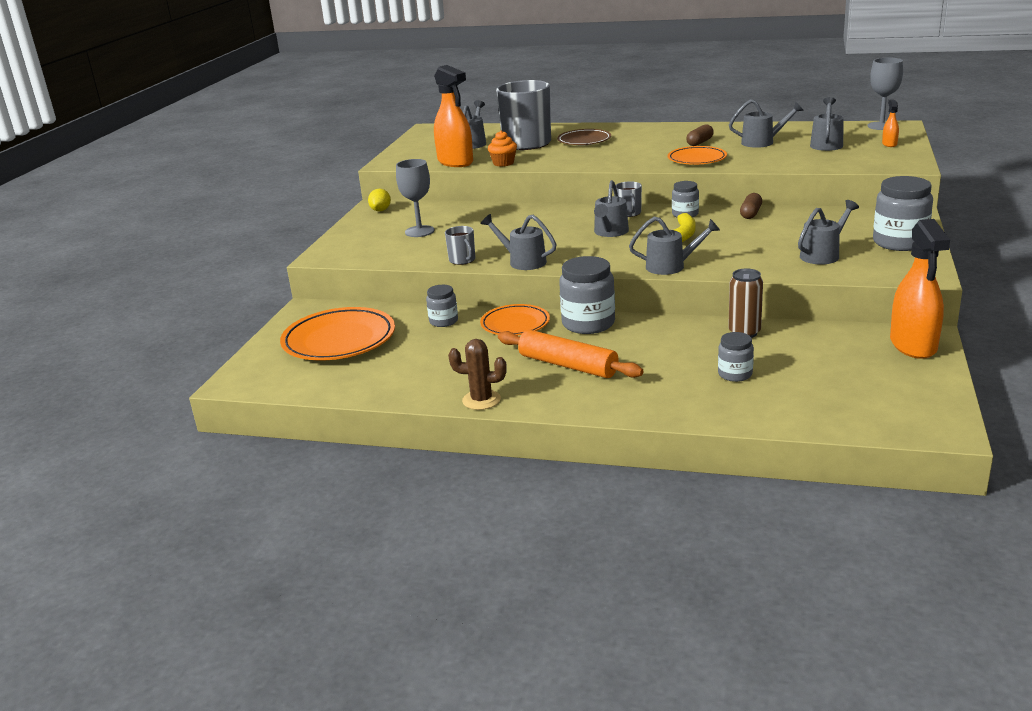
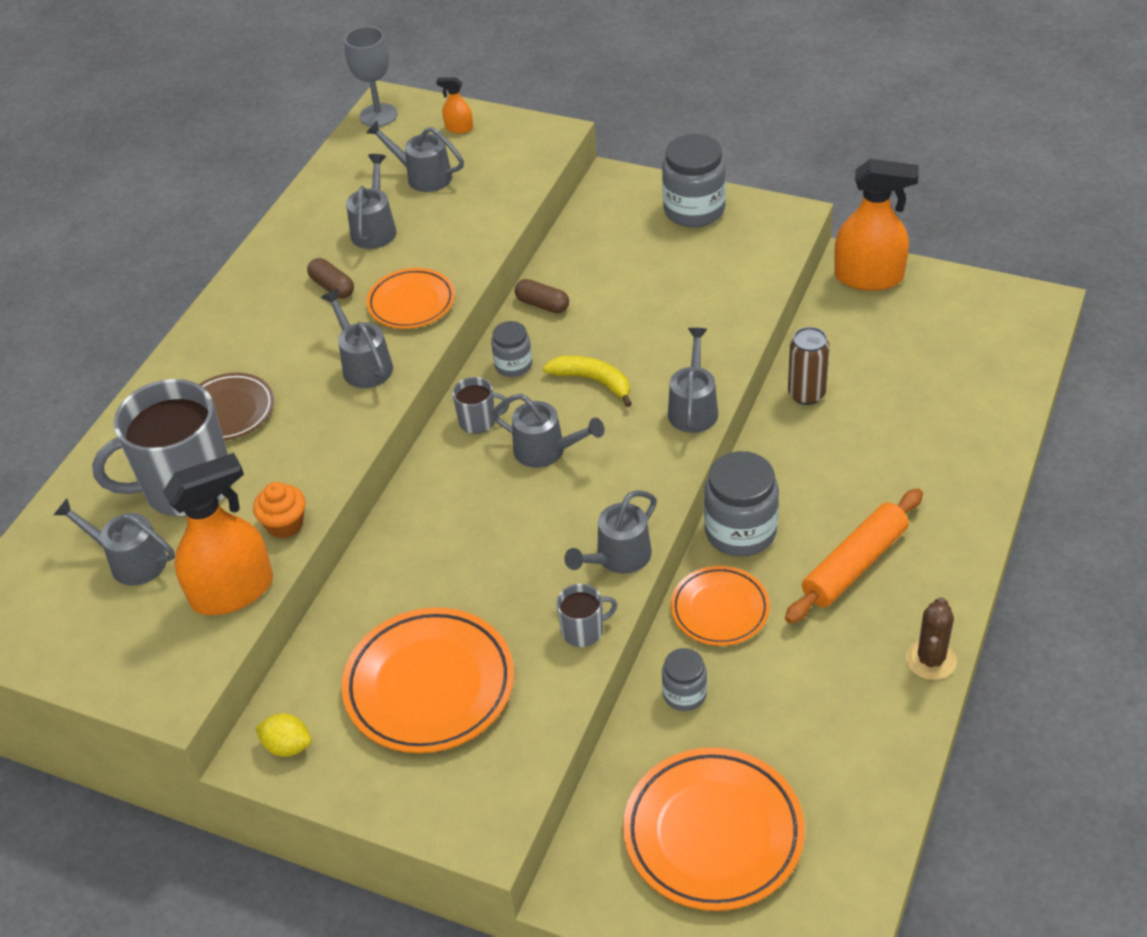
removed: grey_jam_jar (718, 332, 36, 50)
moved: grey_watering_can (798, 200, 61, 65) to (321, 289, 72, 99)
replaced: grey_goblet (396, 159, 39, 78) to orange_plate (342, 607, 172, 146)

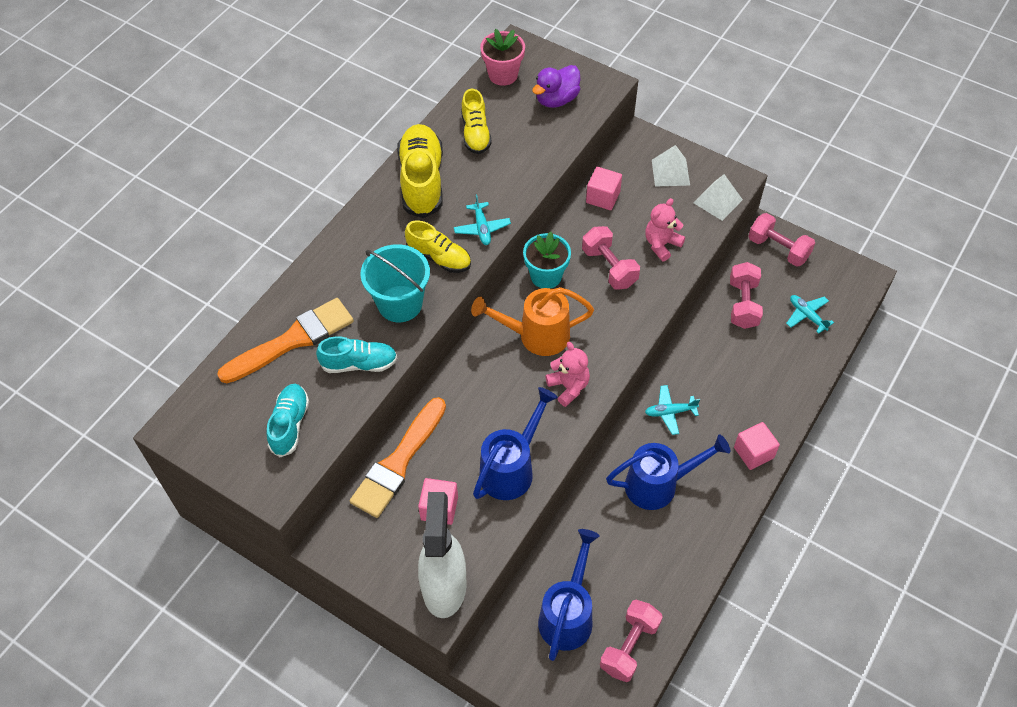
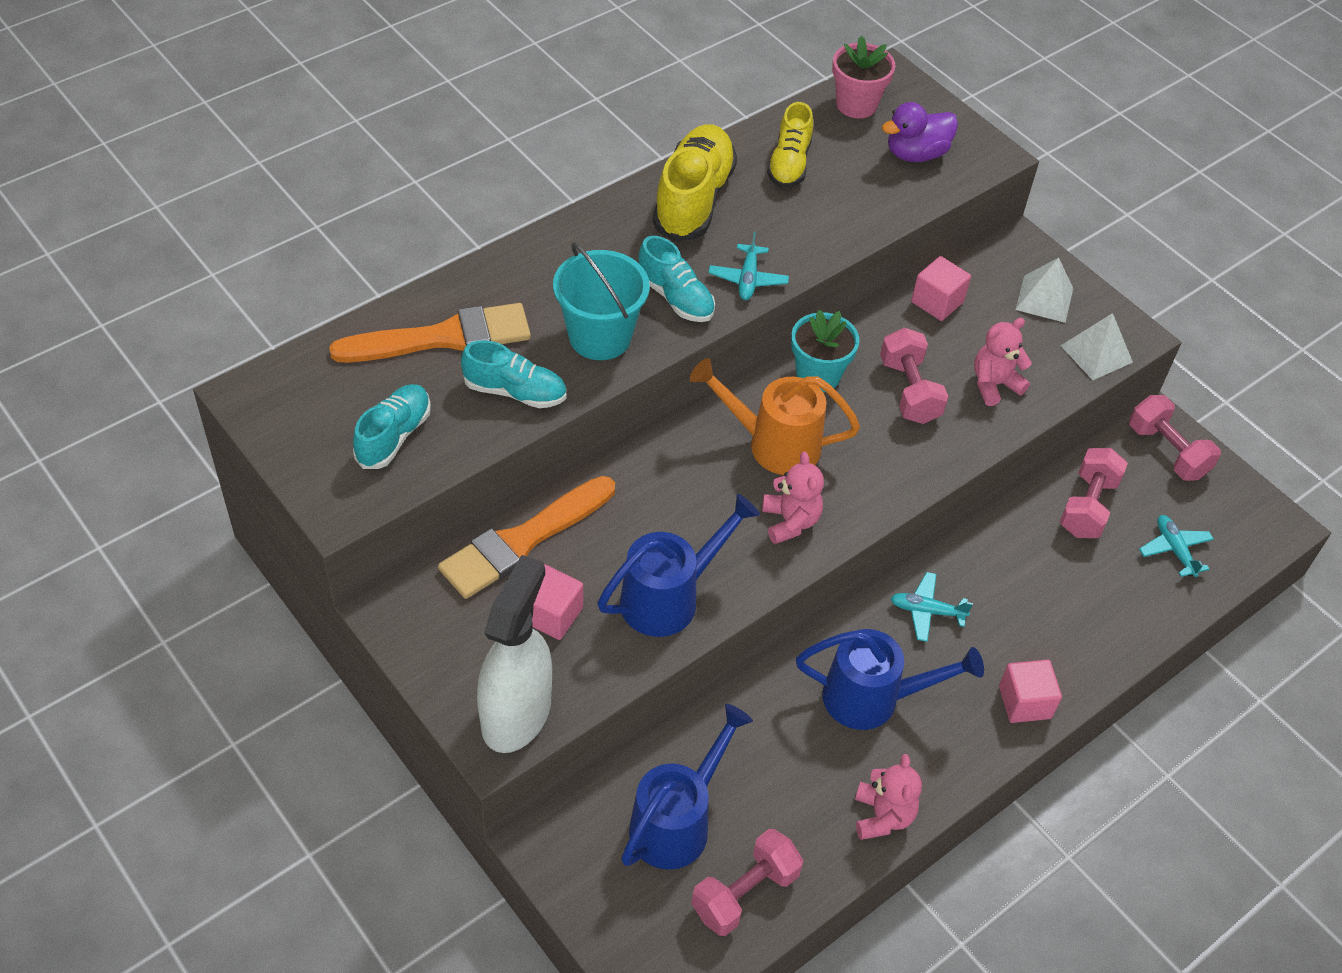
added: rosy_teddy (855, 754, 67, 86)
recoloured: bright_yellow_sneaker (405, 220, 66, 53) to turquoise_sneaker (639, 236, 76, 86)

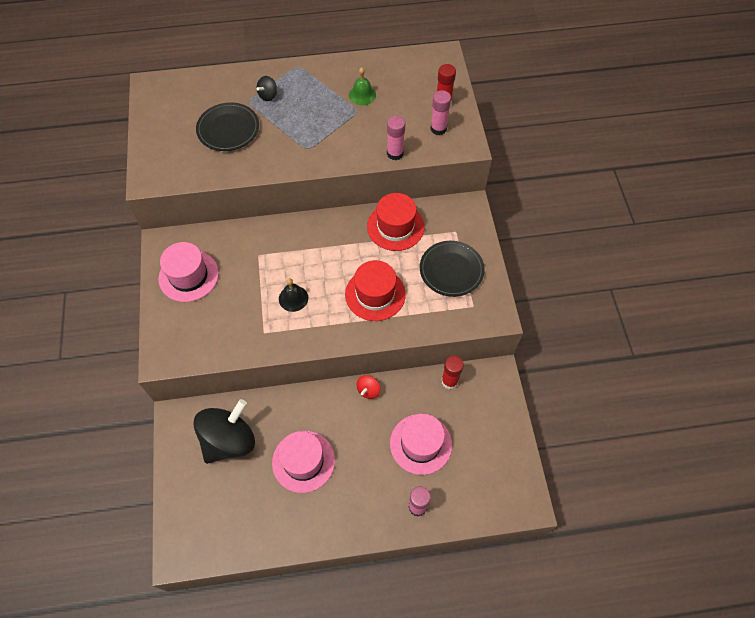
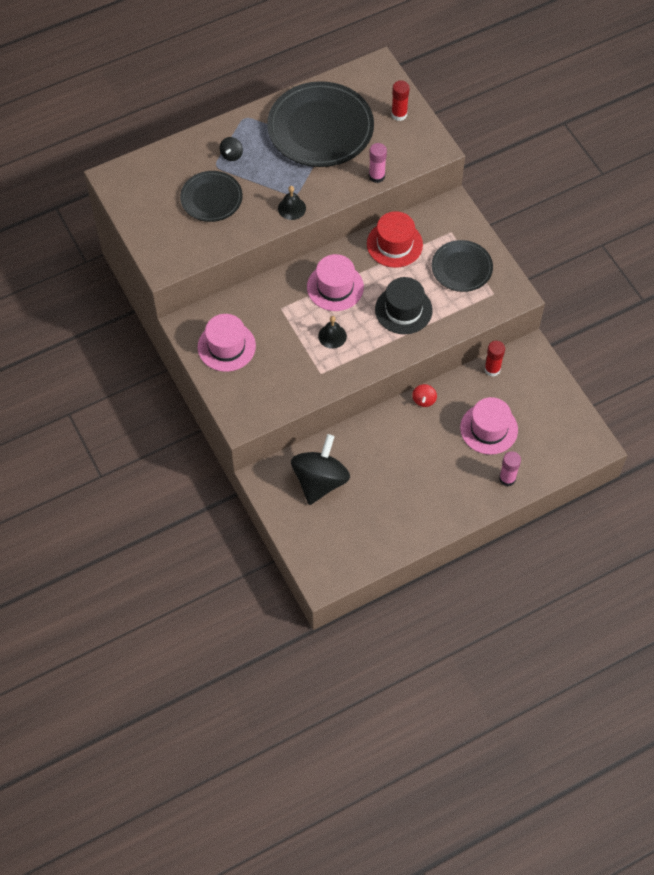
removed: rosy_glue_stick (430, 90, 21, 45)
added: black_bell (278, 186, 28, 34)
moved: rosy_hat (272, 431, 63, 62) to (307, 254, 57, 57)
replaced: emerald_bell (349, 67, 27, 38) to black_plate (267, 81, 107, 86)
recoloured: crimson_hat (345, 260, 61, 61) to black_hat (375, 277, 58, 57)

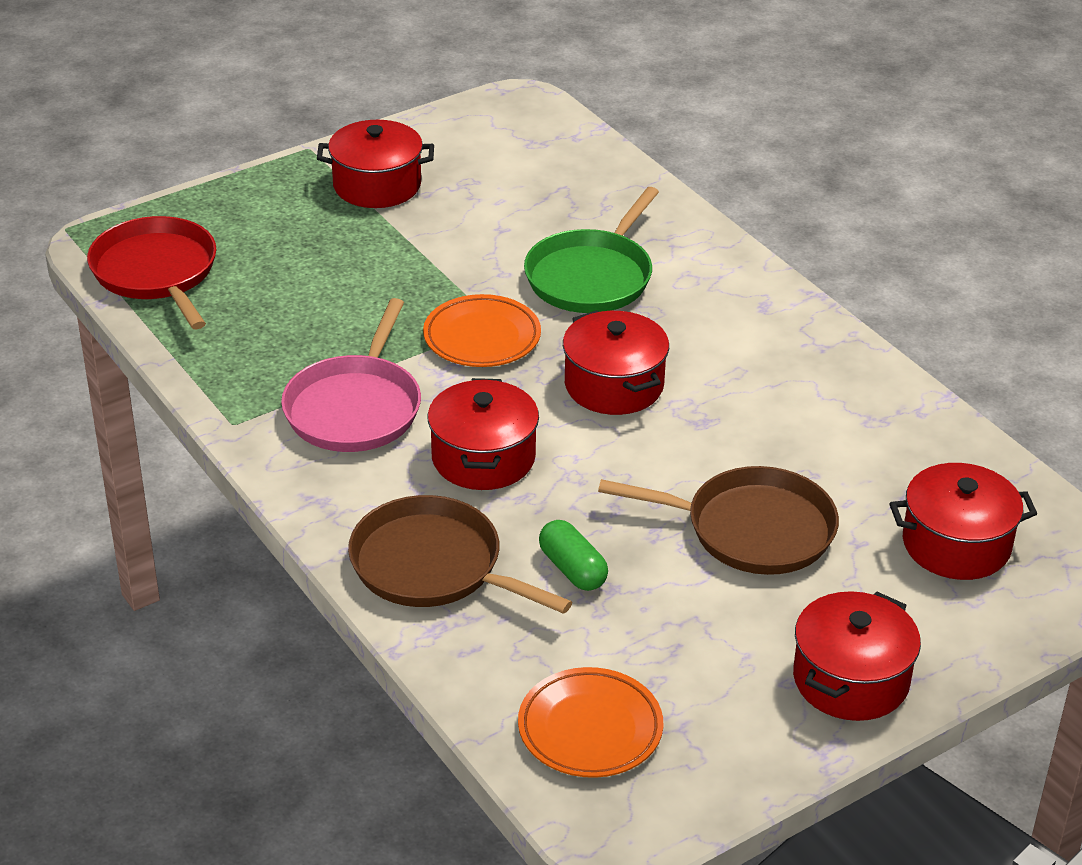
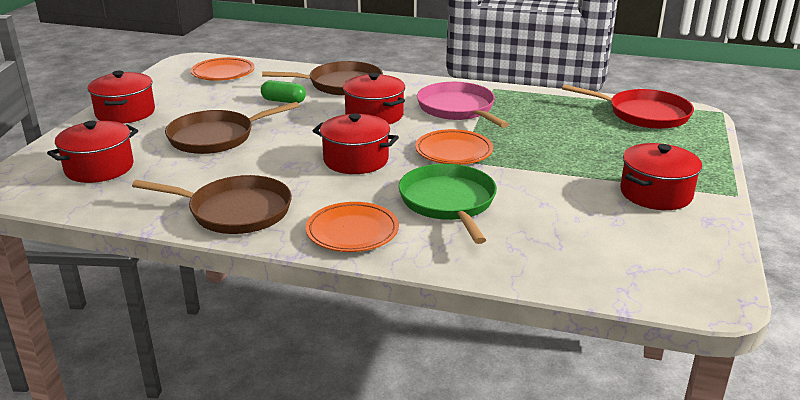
added: russet_skillet (132, 175, 160, 59); orange_plate (306, 202, 93, 50)

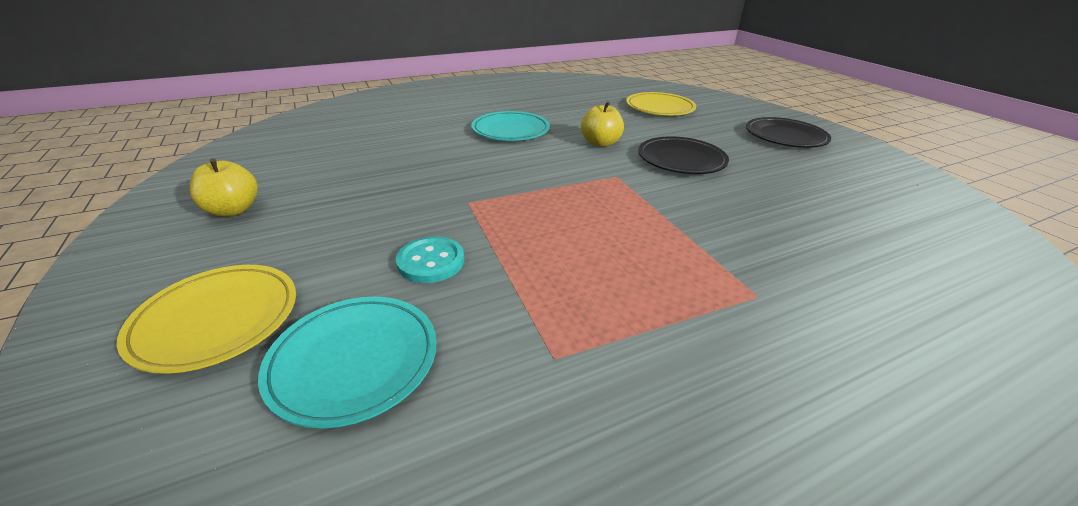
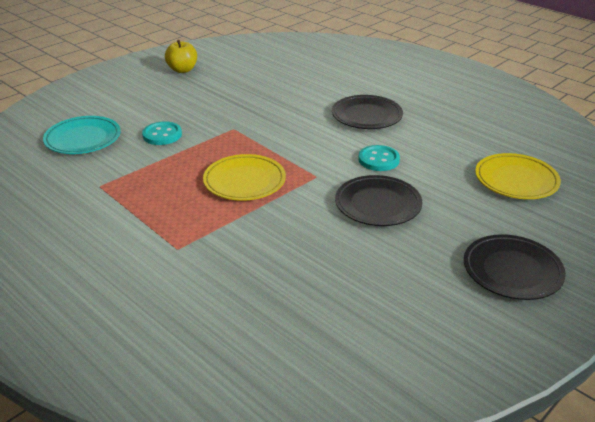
moved: bright_yellow_plate (117, 265, 179, 109) to (203, 154, 83, 47)
replaced: bright_yellow_toy_apple (581, 101, 43, 46) to turquoise_button (358, 145, 42, 26)
recoloured: turquoise_plate (471, 111, 79, 30) to black_plate (332, 95, 71, 34)

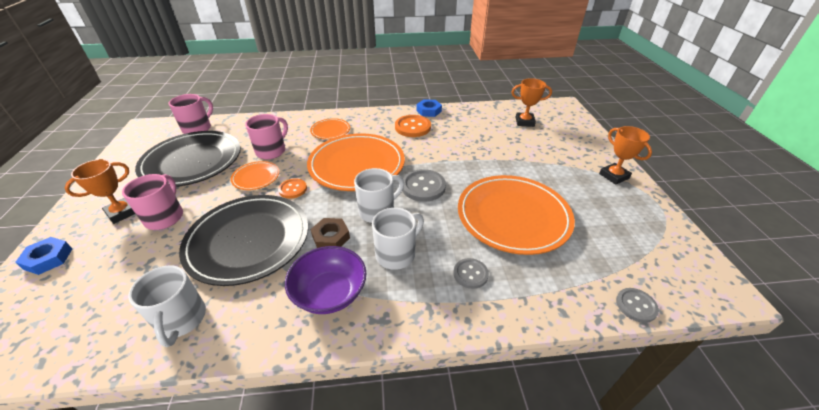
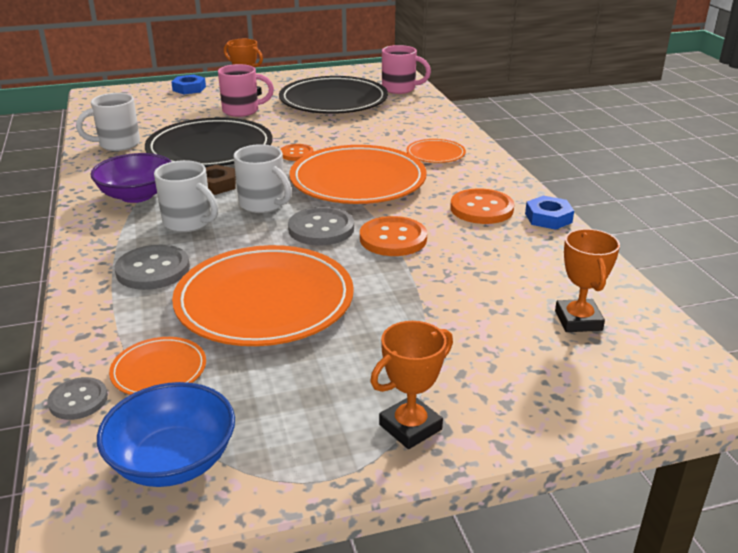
removed: rosy_mug (245, 114, 43, 45)
added: cobalt_serving_bowl (97, 382, 138, 105); orange_button (360, 216, 67, 40)
moved: orange_plate (231, 161, 49, 29) to (109, 337, 97, 58)
resized: grey_button (453, 258, 36, 31) = (115, 245, 75, 45) x1.63

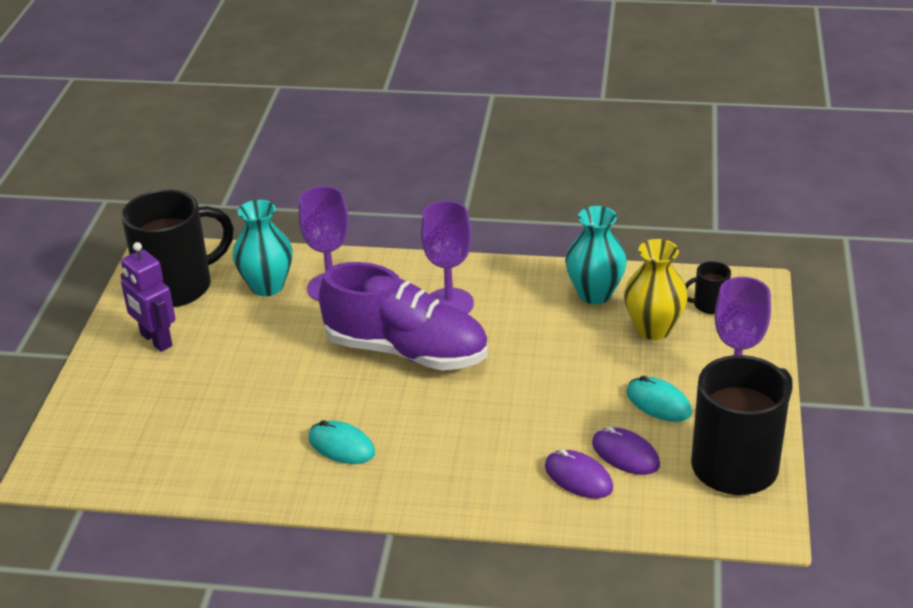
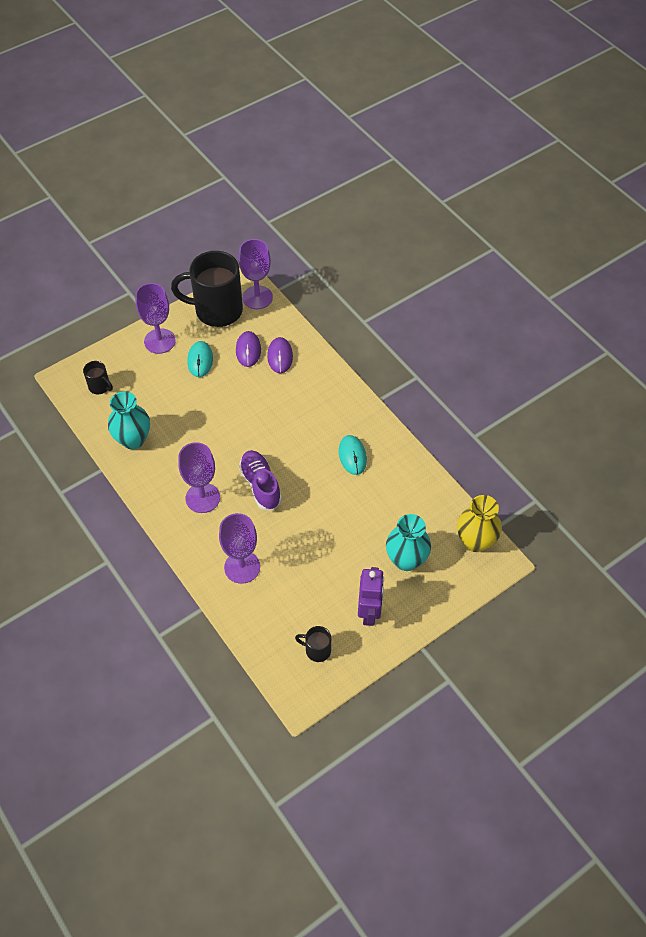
added: violet_goblet (239, 239, 34, 70)
moved: turquoise_tall_vase (233, 200, 60, 96) to (386, 514, 45, 57); bright_yellow_tall_vase (624, 239, 64, 101) to (457, 495, 45, 57)
resized: black_mug (122, 190, 112, 117) = (295, 626, 36, 36) x0.44; violet_sneaker (319, 262, 169, 108) = (239, 450, 43, 60) x0.60

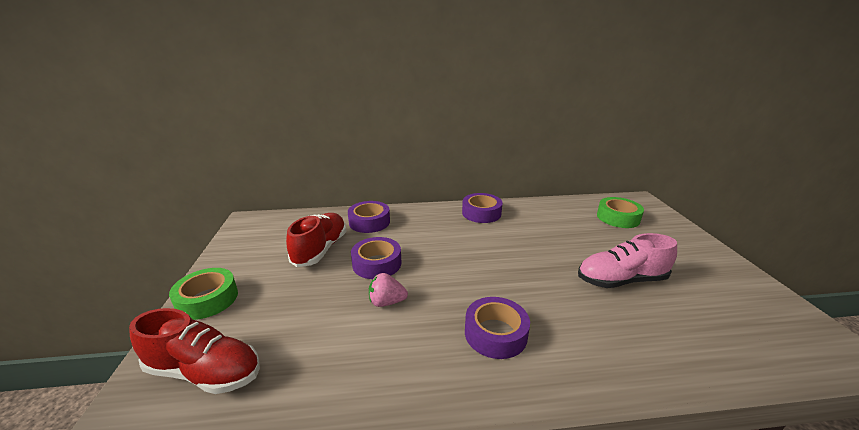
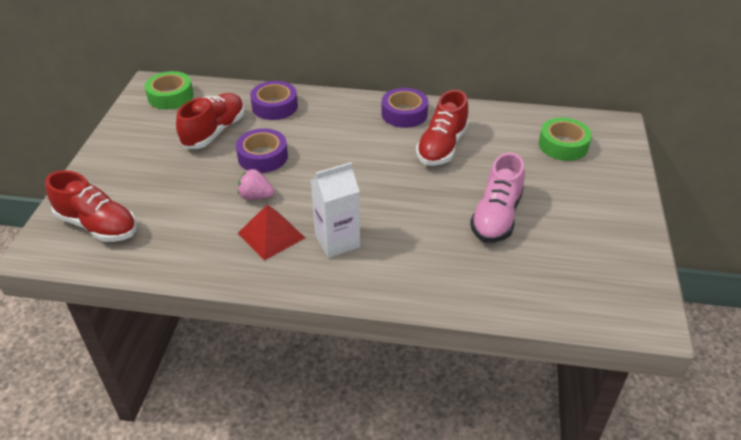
added: crimson_pyramid (238, 205, 67, 56); crimson_sneaker (416, 90, 53, 76)
moved: emerald_tape (169, 268, 69, 52) to (145, 71, 49, 38)
replaced: violet_tape (465, 297, 65, 62) to pure_white_juice_carton (311, 162, 49, 96)
turned: rosy_sneaker (578, 233, 99, 55) = (470, 152, 55, 91) 75 degrees counterclockwise

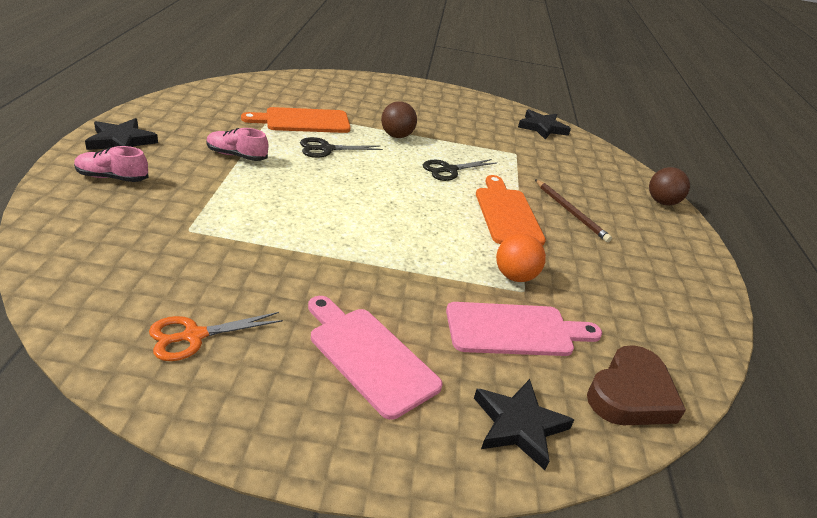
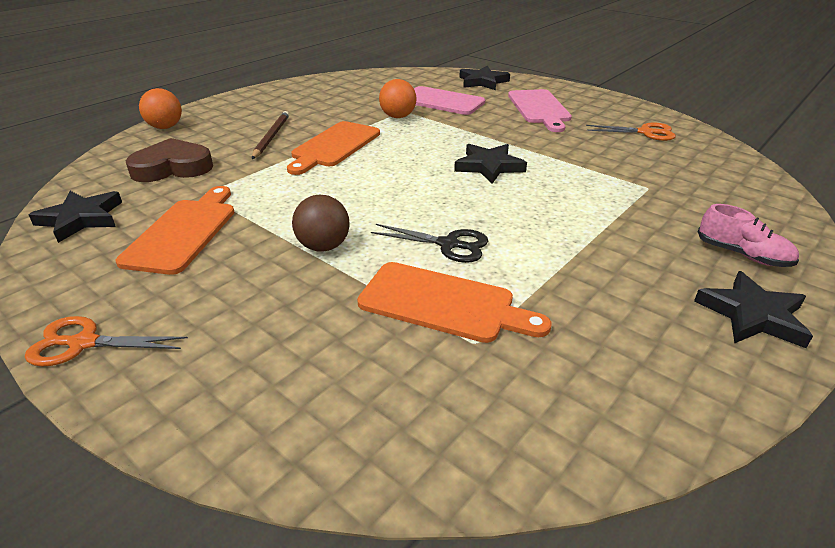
removed: rosy_sneaker (206, 128, 62, 33); black_shears (423, 159, 74, 22)
added: orange_shears (25, 316, 163, 51); orange_bread_board (116, 186, 119, 89); black_star (454, 144, 73, 40)
moved: russet_heart_shape (587, 345, 99, 80) to (126, 138, 87, 44)
recoloured: russet_sphere (649, 167, 41, 38) to orange_sphere (139, 88, 43, 41)

